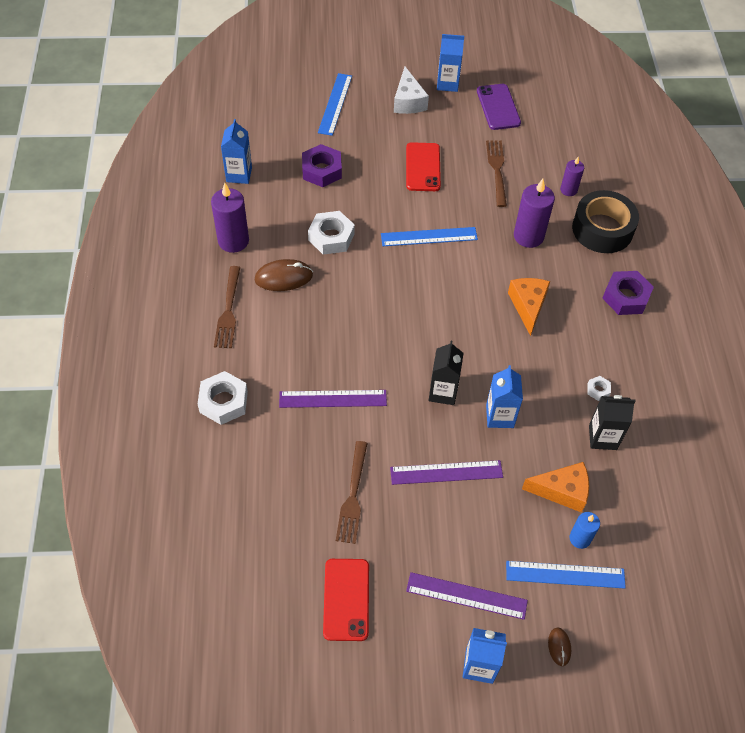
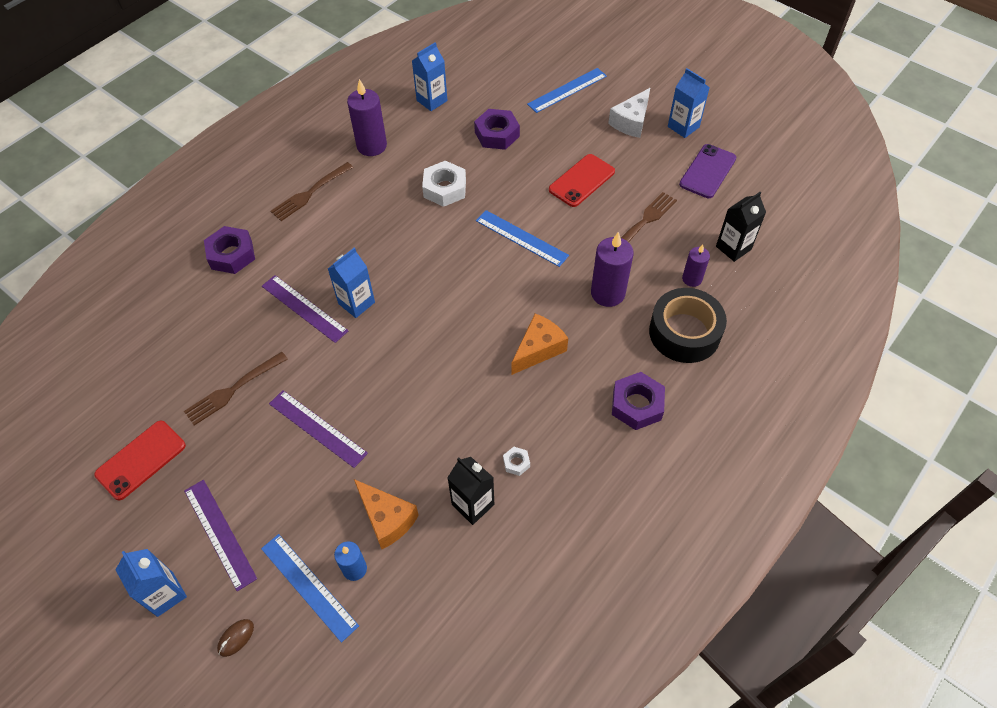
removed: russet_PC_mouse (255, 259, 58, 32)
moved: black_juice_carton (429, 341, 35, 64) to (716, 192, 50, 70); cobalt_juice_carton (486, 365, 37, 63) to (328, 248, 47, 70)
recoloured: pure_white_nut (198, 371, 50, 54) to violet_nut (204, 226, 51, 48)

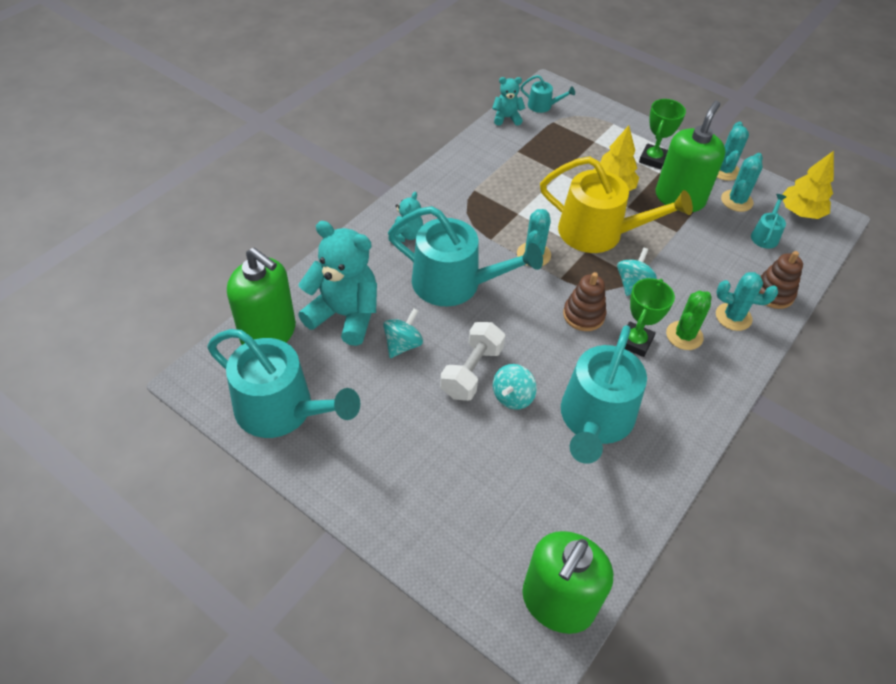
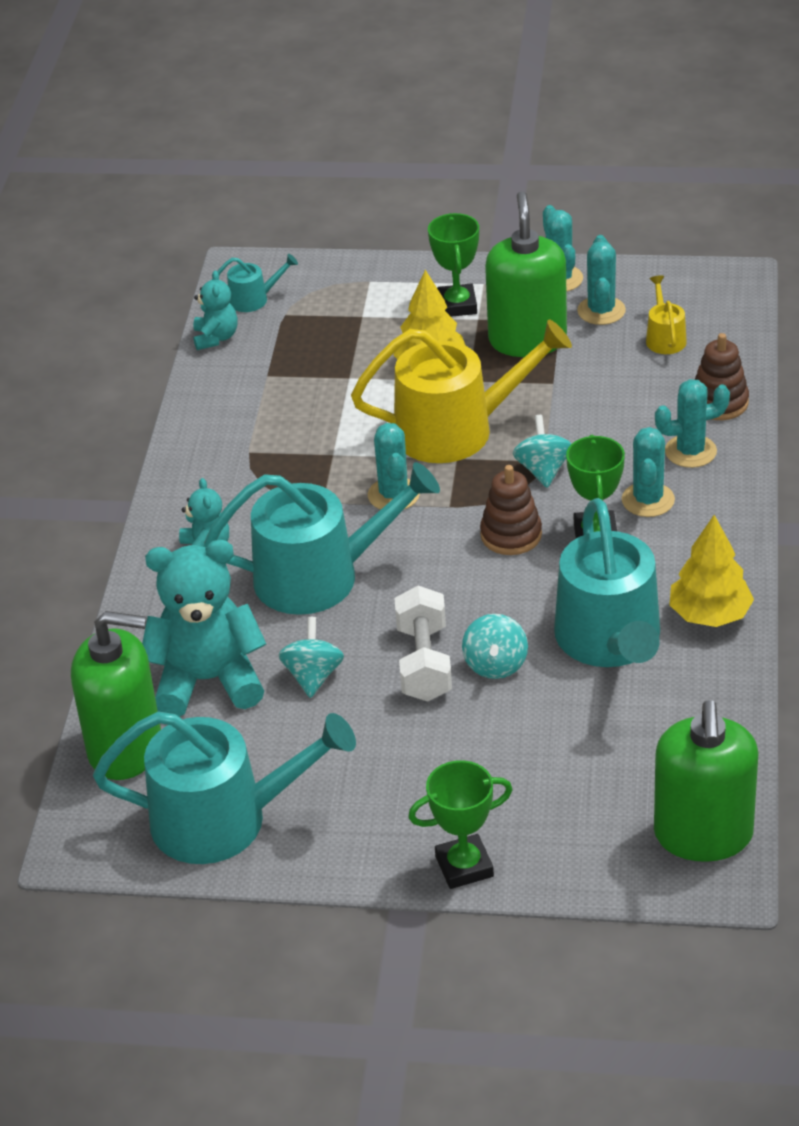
added: emerald_award_cup (408, 760, 105, 129)
moved: bright_yellow_toy_tree (782, 151, 52, 68) to (669, 515, 85, 112)
recoloured: emerald_prickly_plant (666, 291, 46, 59) to turquoise_prickly_plant (622, 427, 53, 90); turquoise_watering_can (751, 194, 35, 55) to bright_yellow_watering_can (646, 275, 41, 79)
turned: turquoise_teddy (492, 77, 33, 49) = (193, 270, 45, 80) 120 degrees clockwise

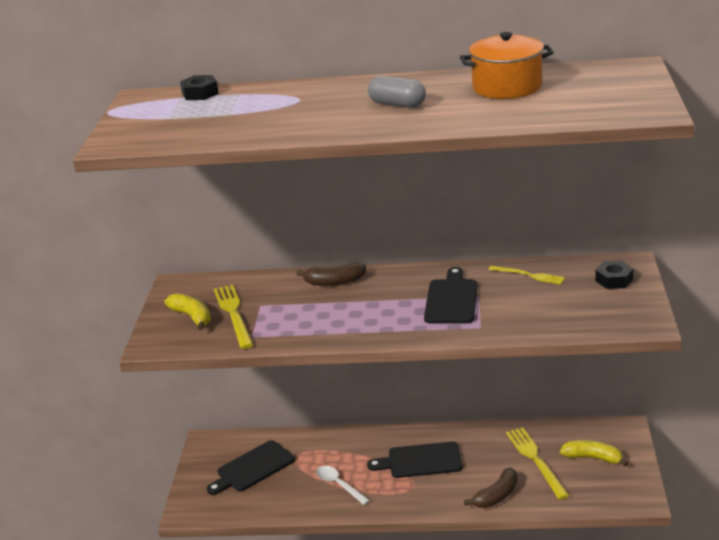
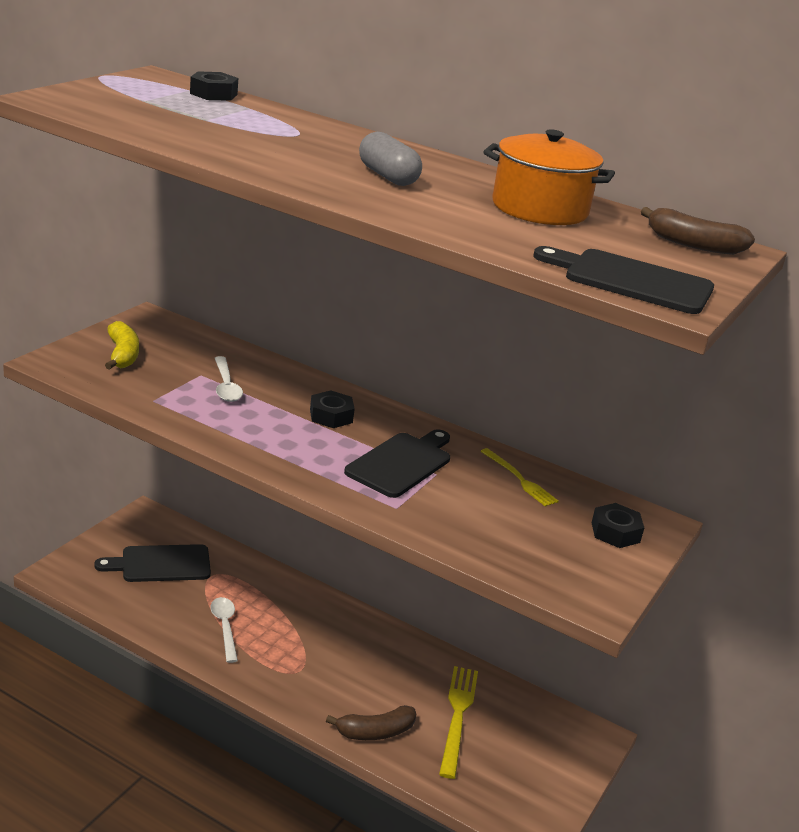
removed: bright_yellow_fork (214, 285, 39, 64); bright_yellow_banana (560, 440, 68, 27)
added: pure_white_spoon (215, 356, 28, 46); black_nut (310, 390, 45, 38)
moved: russet_banana (296, 263, 70, 23) to (641, 207, 114, 48); black_bread_board (367, 442, 95, 36) to (533, 246, 181, 68)

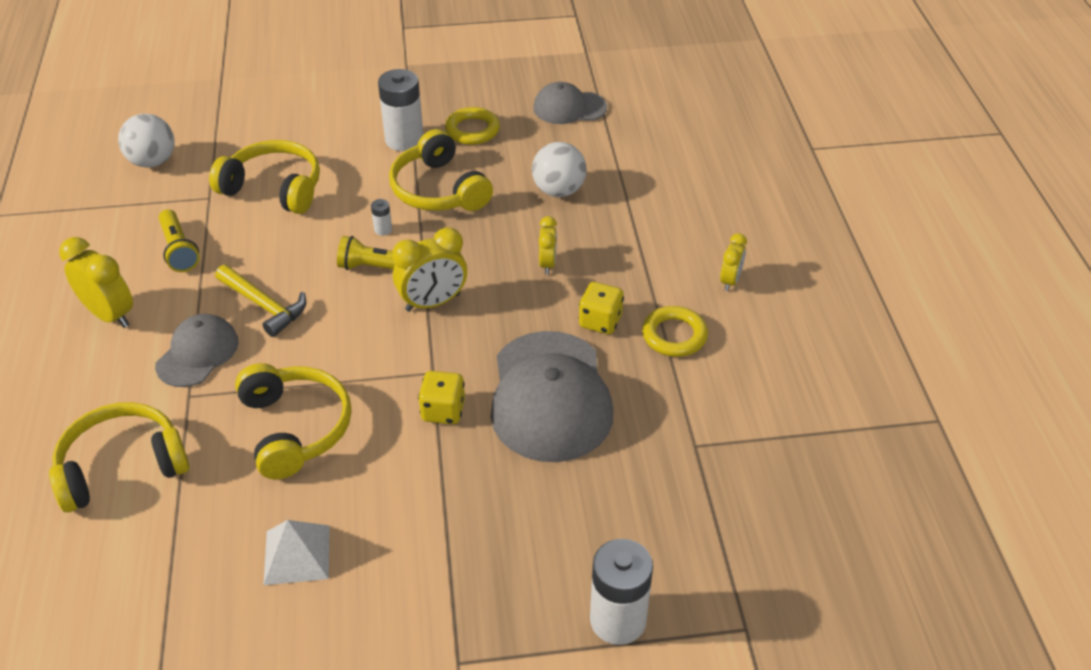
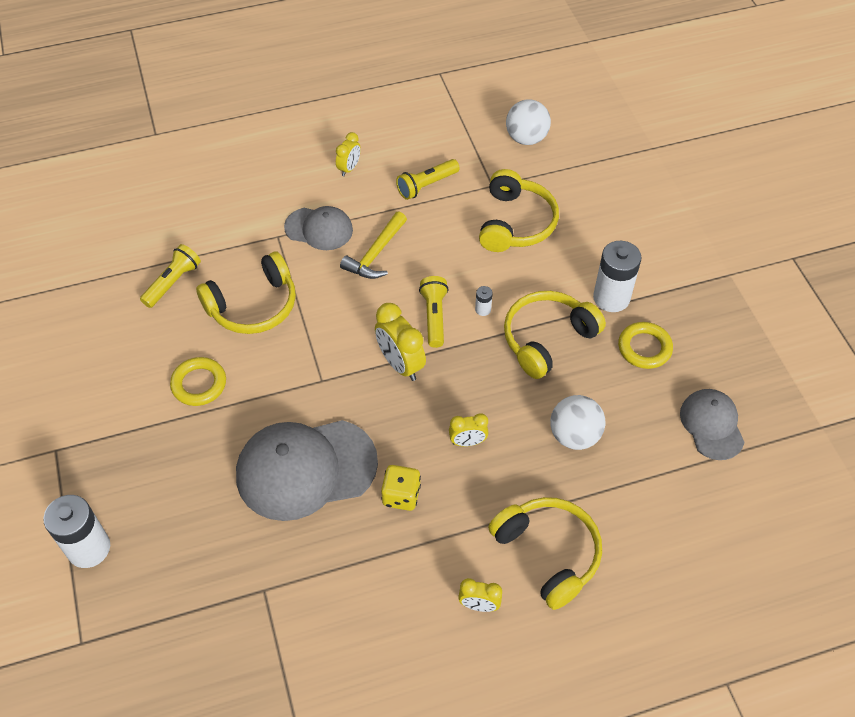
removed: pure_white_pyramid (264, 520, 66, 65); bright_yellow_die (418, 371, 47, 53)
added: bright_yellow_flashlight (140, 244, 61, 64)
moved: bright_yellow_headphones (49, 402, 141, 110) to (488, 497, 114, 113); bright_yellow_hoop (642, 306, 66, 51) to (170, 357, 56, 49)
resized: bright_yellow_bedside_clock (59, 237, 74, 91) = (336, 132, 25, 44) x0.59

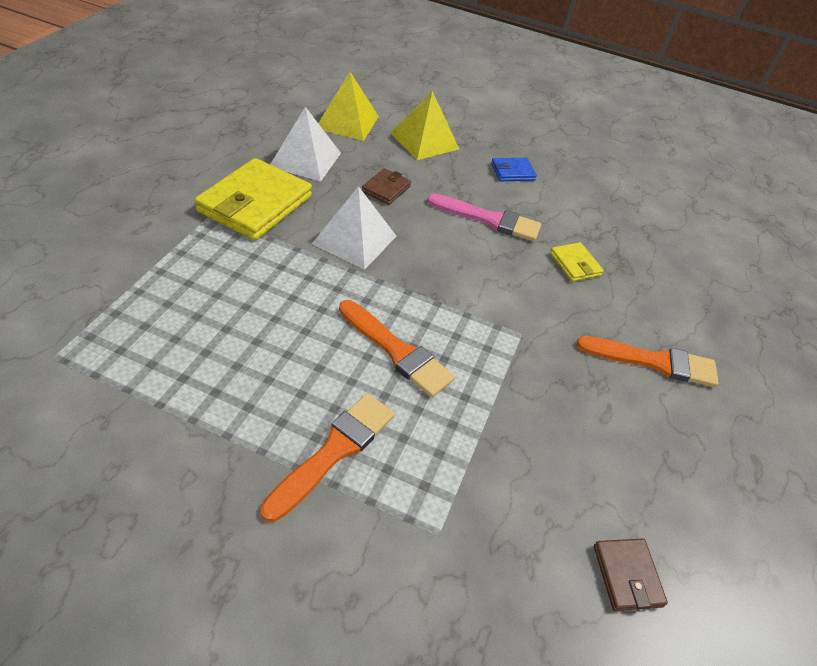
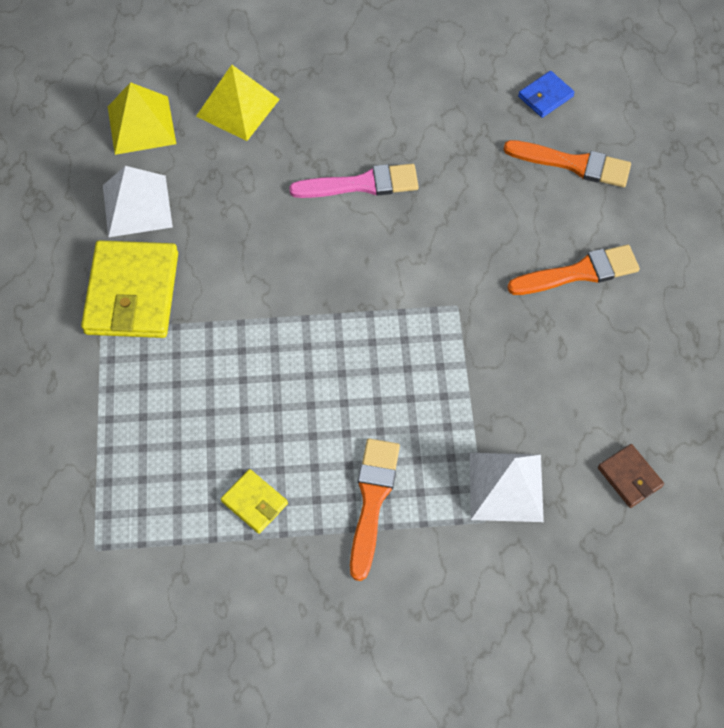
removed: russet_card_wallet (362, 168, 49, 37)
moved: pure_white_pyramid (312, 186, 84, 84) to (470, 453, 74, 69); orange_paint_brush (339, 300, 116, 97) to (503, 140, 128, 47); cobalt_card_wallet (491, 158, 46, 23) to (518, 71, 57, 47); bright_yellow_card_wallet (550, 242, 54, 40) to (221, 469, 67, 65)

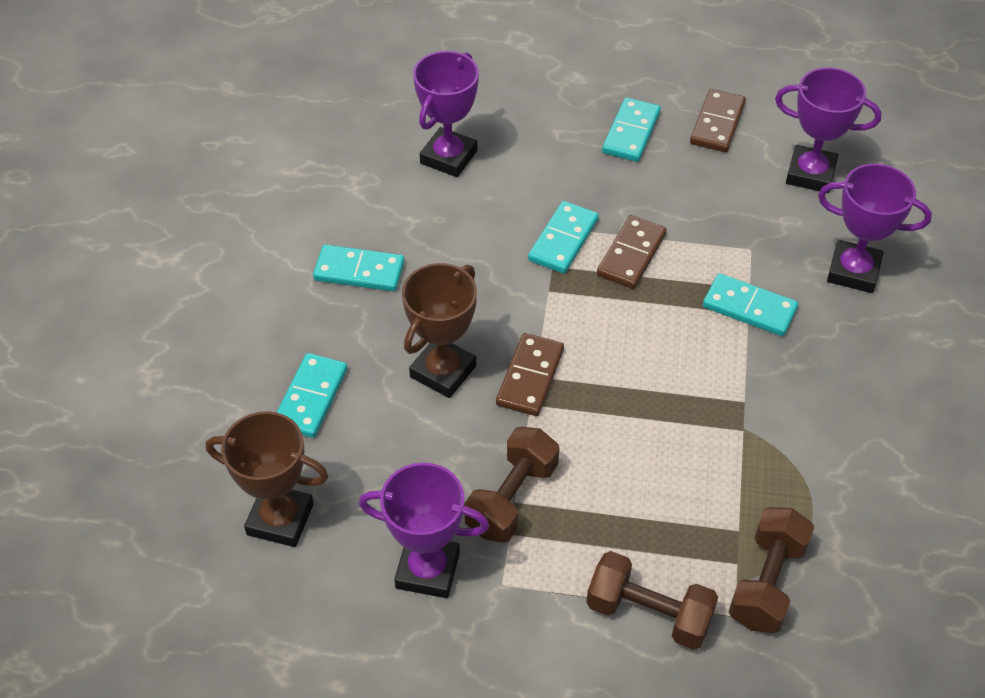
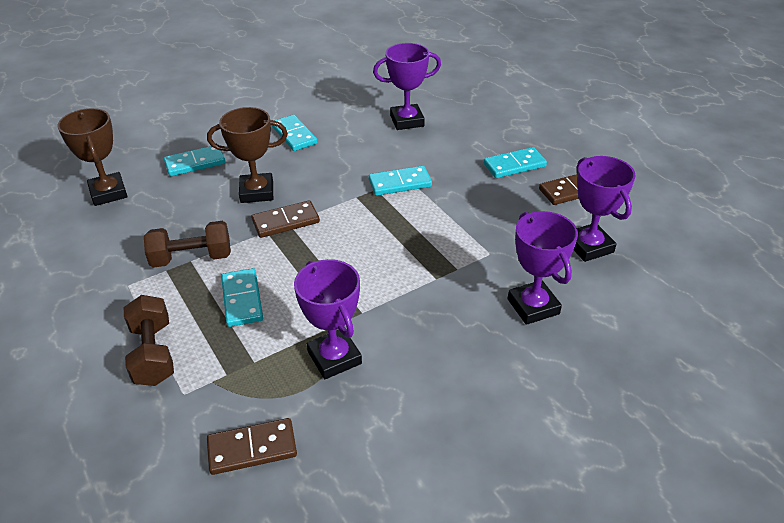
removed: russet_hand_weight (729, 507, 85, 126)
moved: violet_award_cup (359, 463, 130, 135) to (294, 259, 68, 120); russet_domino_piece (597, 215, 70, 74) to (207, 418, 90, 57); turquoise_domino_piece (703, 273, 95, 63) to (221, 268, 42, 59)

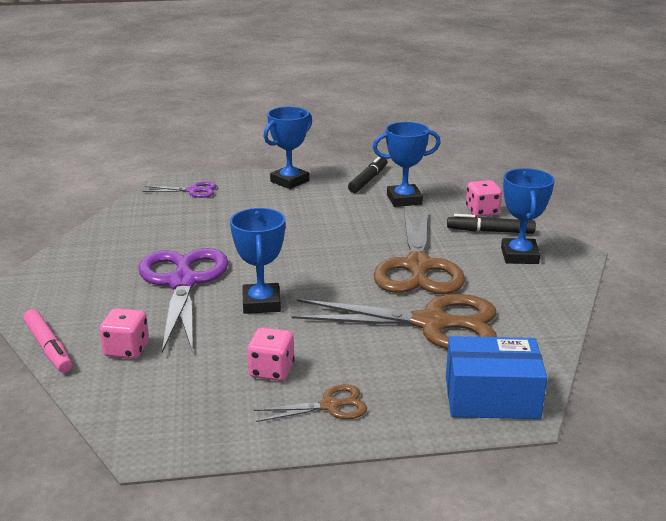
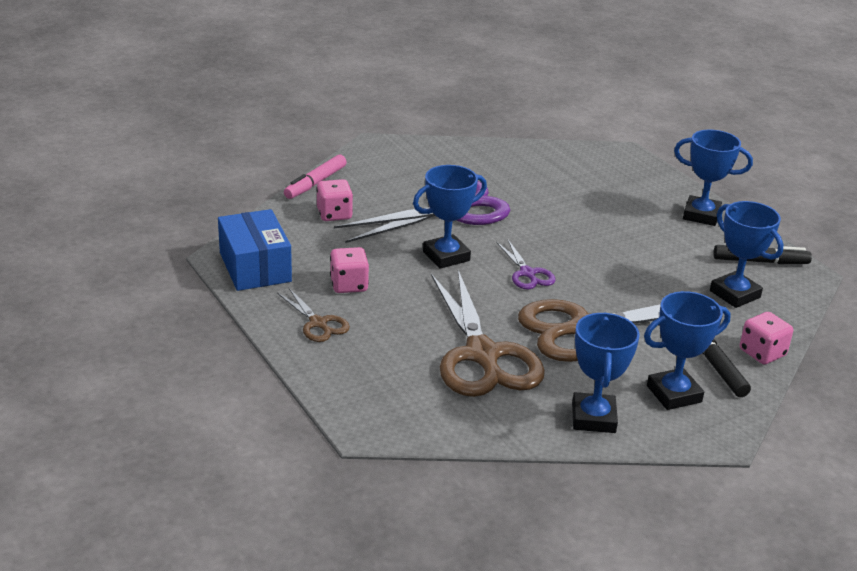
added: cobalt_award_cup (572, 313, 68, 120)
moved: violet_shears (143, 181, 74, 17) to (496, 240, 60, 49); cobalt_box (446, 336, 101, 83) to (218, 209, 74, 82)

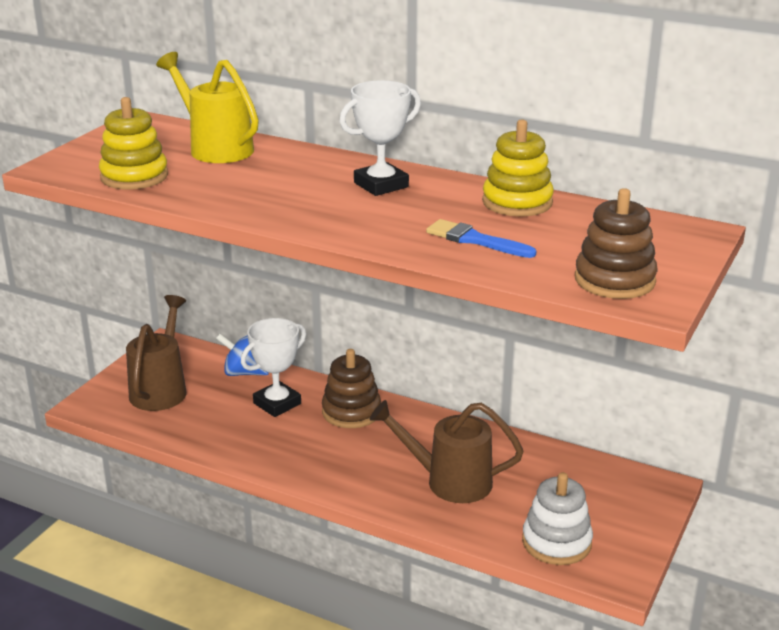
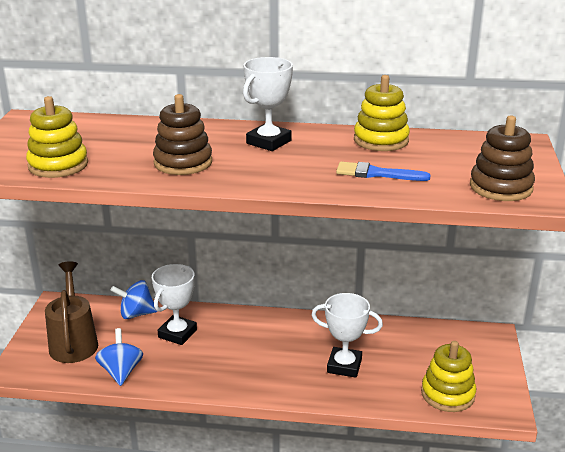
removed: bright_yellow_watering_can (156, 52, 103, 111)
added: cobalt_toy_top (95, 328, 48, 58)
moved: russet_ring_stacker (322, 349, 59, 79) to (153, 94, 59, 81)
replaced: russet_watering_can (370, 400, 153, 103) to pure_white_award_cup (311, 293, 72, 85)
recoloured: pure_white_ring_stacker (522, 472, 71, 93) to bright_yellow_ring_stacker (421, 341, 55, 71)

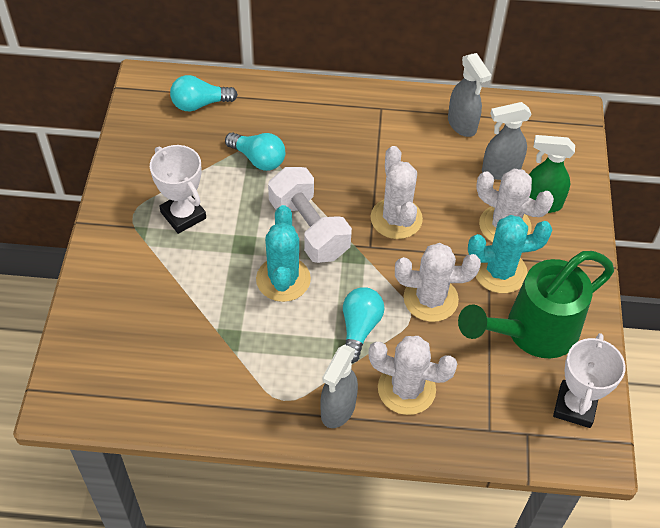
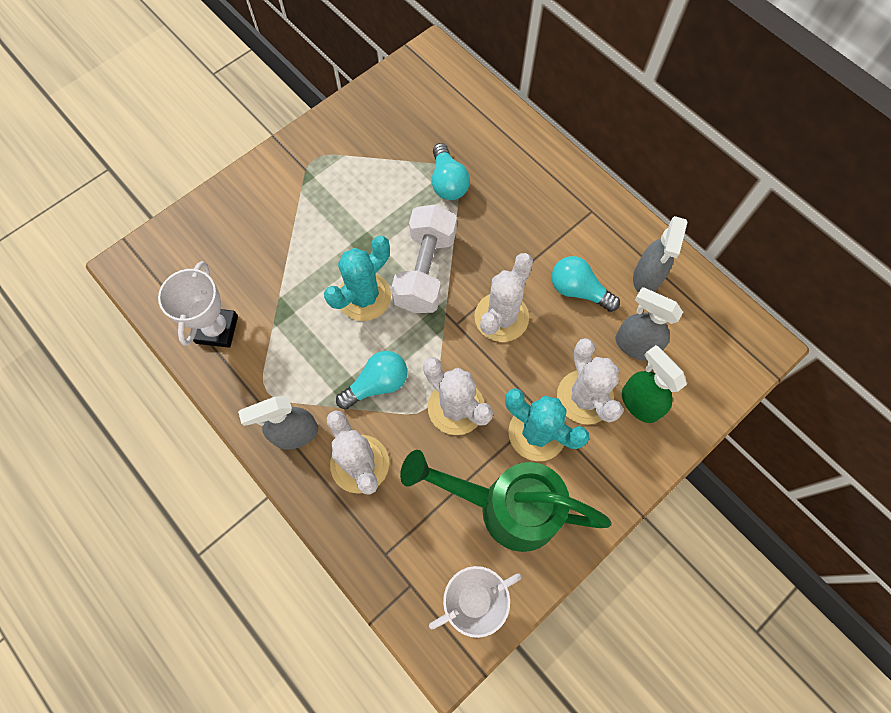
moved: pure_white_award_cup (150, 145, 56, 89) to (158, 261, 80, 87); turquoise_lightbulb (170, 75, 68, 36) to (552, 256, 68, 56)

